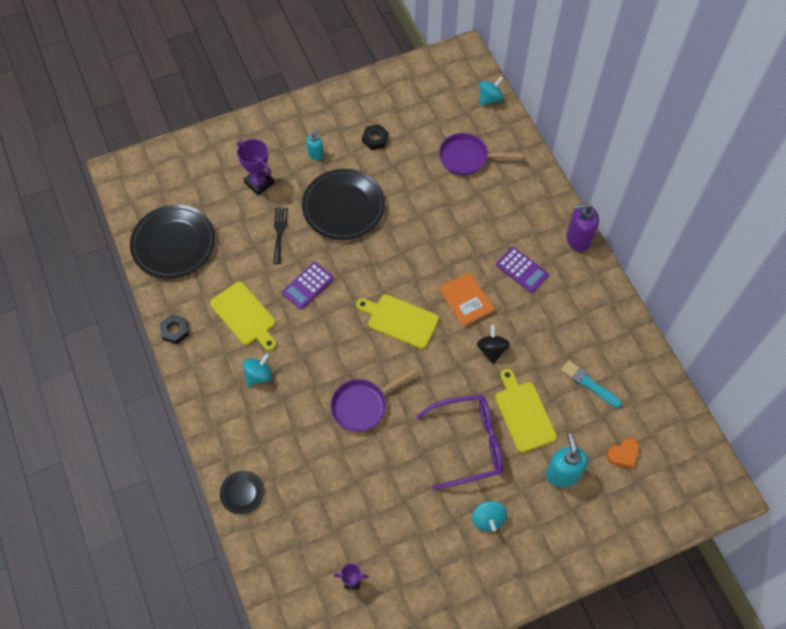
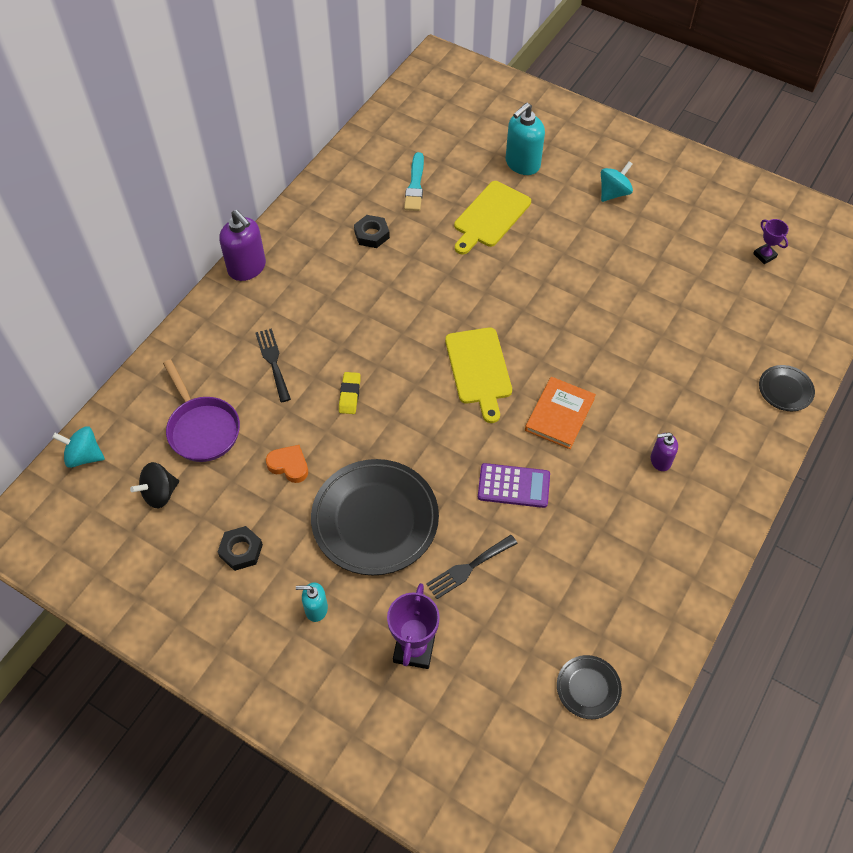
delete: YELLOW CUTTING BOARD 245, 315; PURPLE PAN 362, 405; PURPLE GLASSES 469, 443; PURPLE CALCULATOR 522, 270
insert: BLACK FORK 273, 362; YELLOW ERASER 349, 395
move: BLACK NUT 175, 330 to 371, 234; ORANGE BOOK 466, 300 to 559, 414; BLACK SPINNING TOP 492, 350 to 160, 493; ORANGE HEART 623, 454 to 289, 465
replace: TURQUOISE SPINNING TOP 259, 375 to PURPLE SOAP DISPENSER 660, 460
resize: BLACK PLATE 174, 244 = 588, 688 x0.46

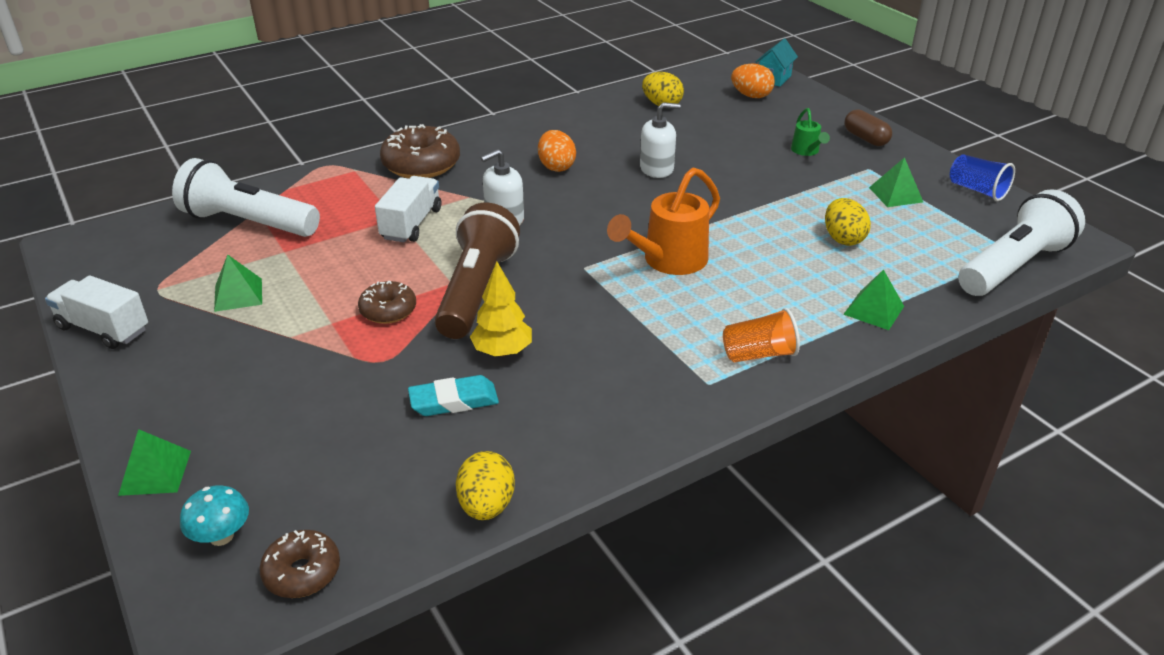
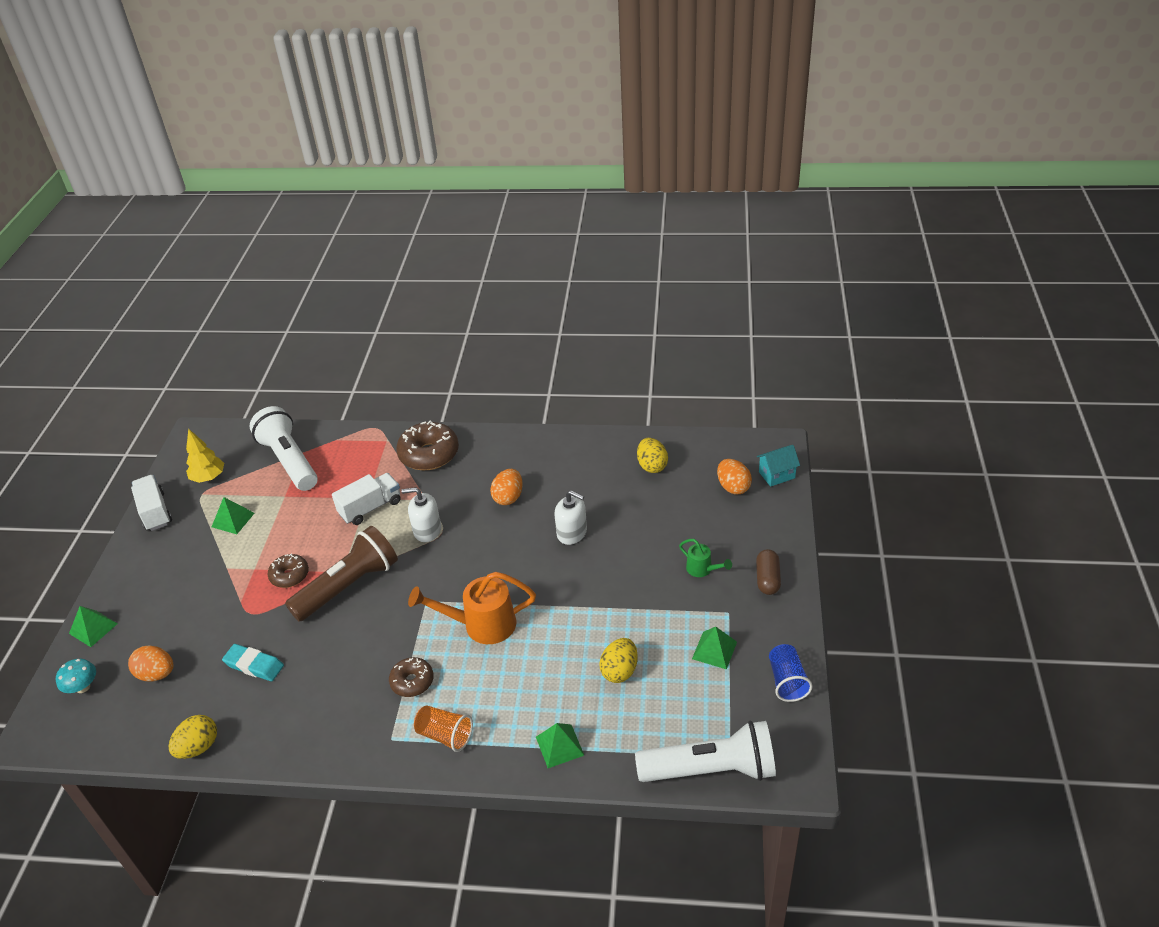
insert: ORANGE EGG 156, 674
move: BROWN DONUT 302, 572 to 412, 681; YELLOW TREE 502, 351 to 209, 478
rotate: GREEN WATERING CAN 806, 151 = 702, 569 75 degrees counterclockwise

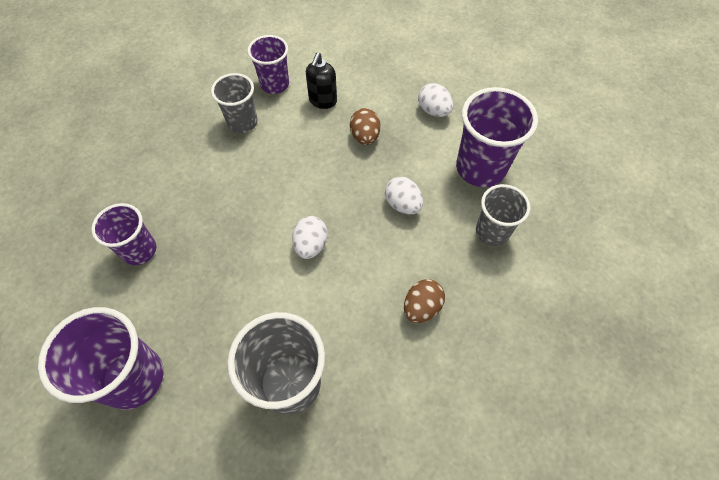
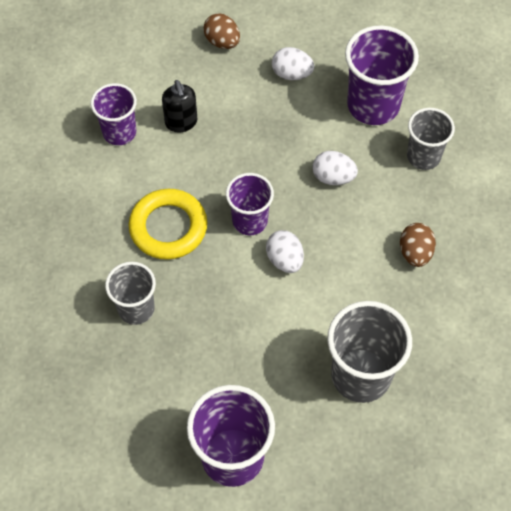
insert: YELLOW RING 168, 227
move: PURPLE CUP 139, 250 to 250, 221; GREY CUP 242, 122 to 136, 308; BROWN EGG 365, 137 to 222, 42

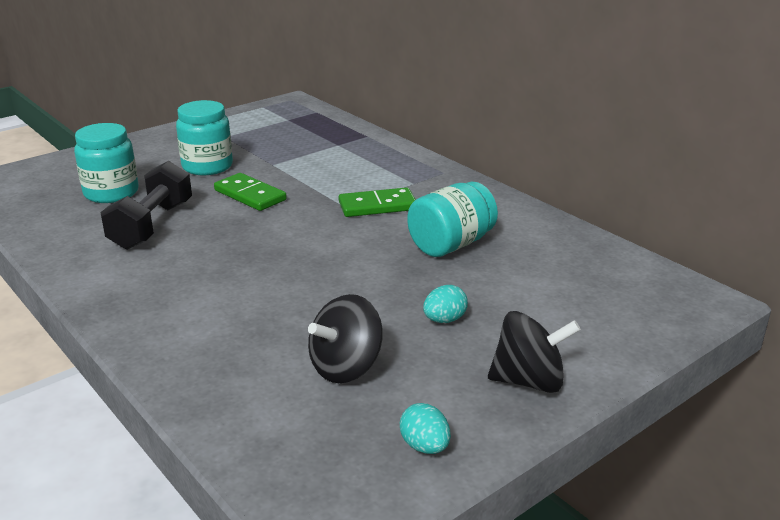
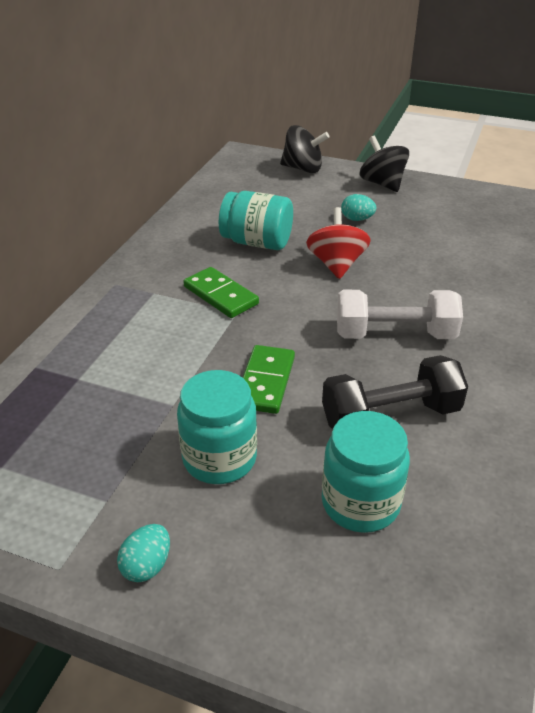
insert: RED SPINNING TOP 336, 264; WHITE DUMBBELL 394, 334
move: BLACK SPINNING TOP 346, 367 to 303, 169; TURQUOISE EGG 425, 446 to 147, 566

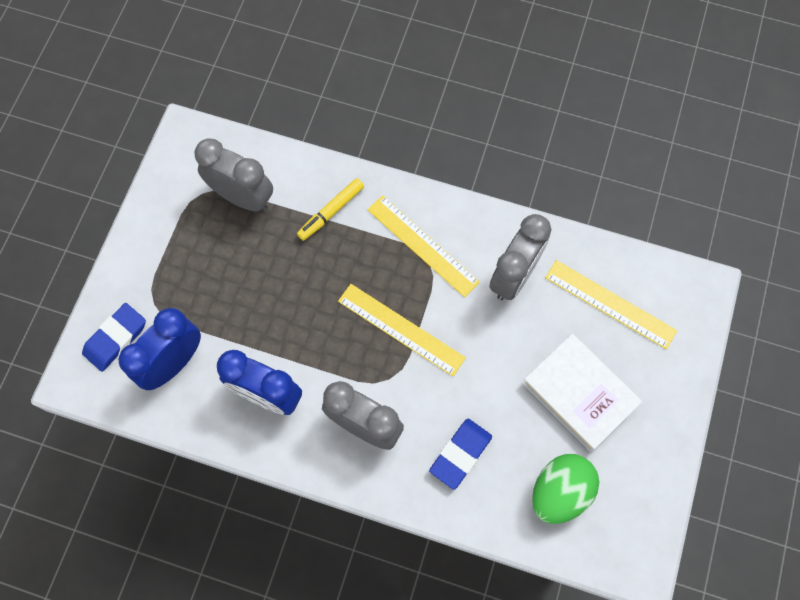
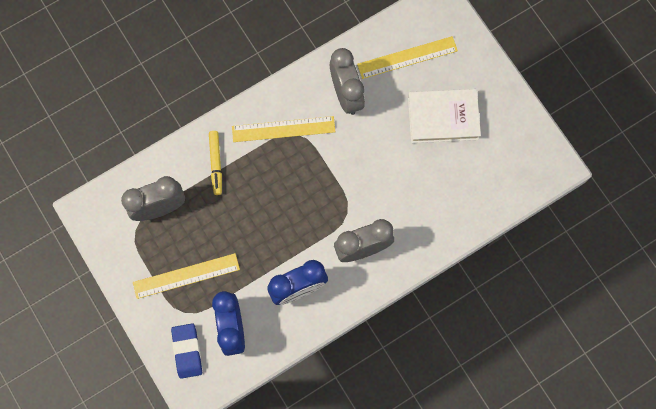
delete: BLUE ERASER 460, 454; GREEN EGG 559, 492
move: YELLOW RULER 401, 329 to 186, 276

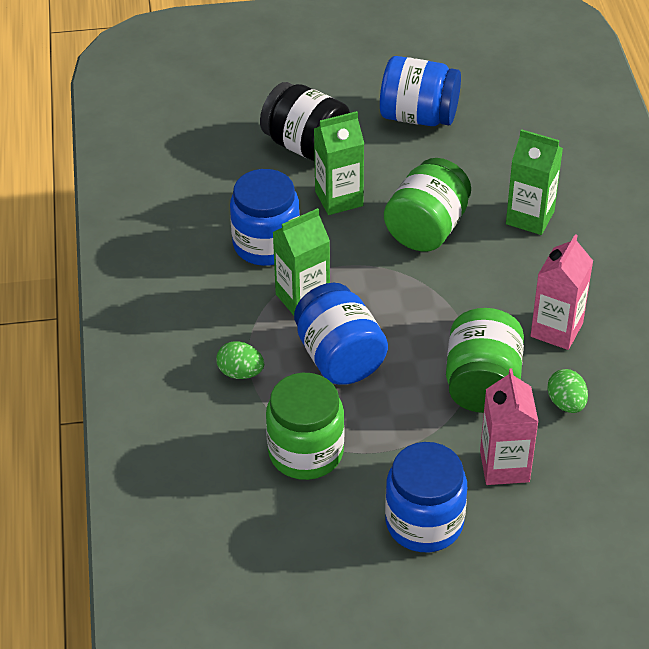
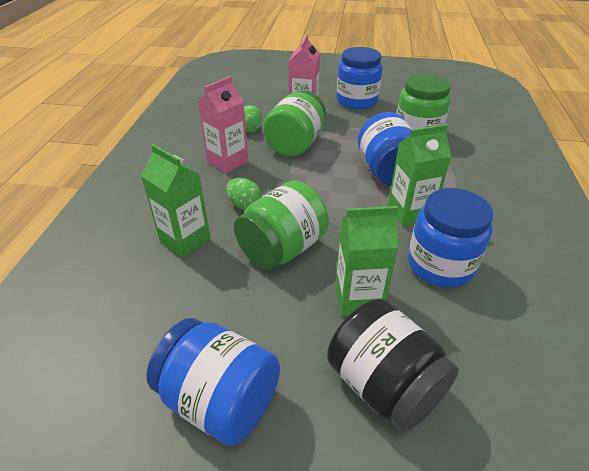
move: GREEN EGG 240, 373 to 244, 205

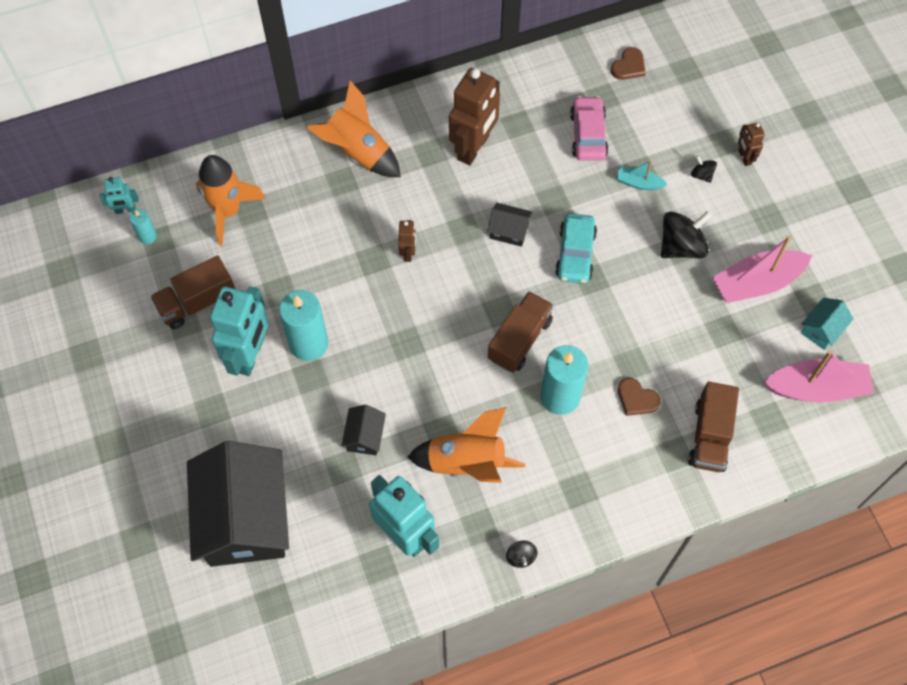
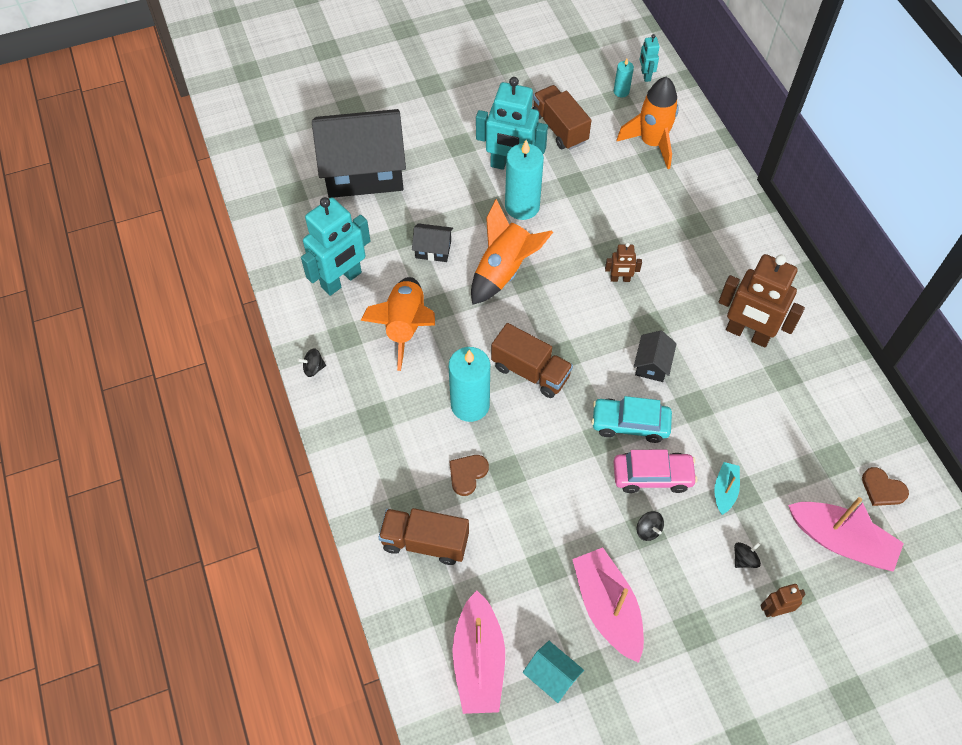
insert: PINK BOAT 840, 541
move: ORANGE ROCKET 358, 152 to 504, 271; PINK CAR 588, 135 to 652, 476
resize: BLACK SPINNING TOP 681, 246 = 648, 530 x0.48

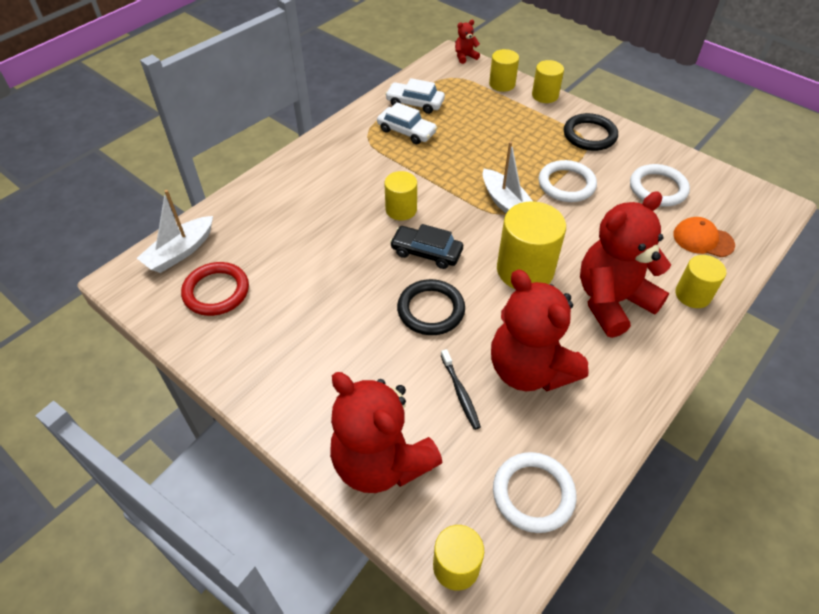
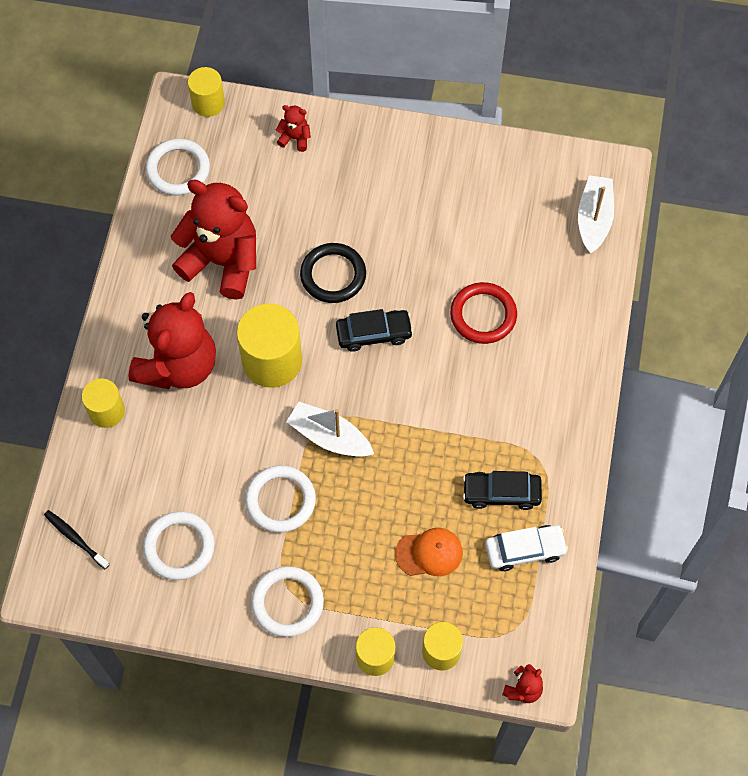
delete: YELLOW CYLINDER 401, 209
move: RED RING 216, 291 to 483, 315; BLACK TOOTHBRUSH 460, 392 to 75, 539; ORANGE CAP 703, 239 to 429, 553
recolor: WHITE CAR 406, 131 to BLACK CAR 501, 493; BLACK RING 589, 135 to WHITE RING 287, 603
resize: RED TEDDY BEAR 381, 462 = 295, 138 x0.41

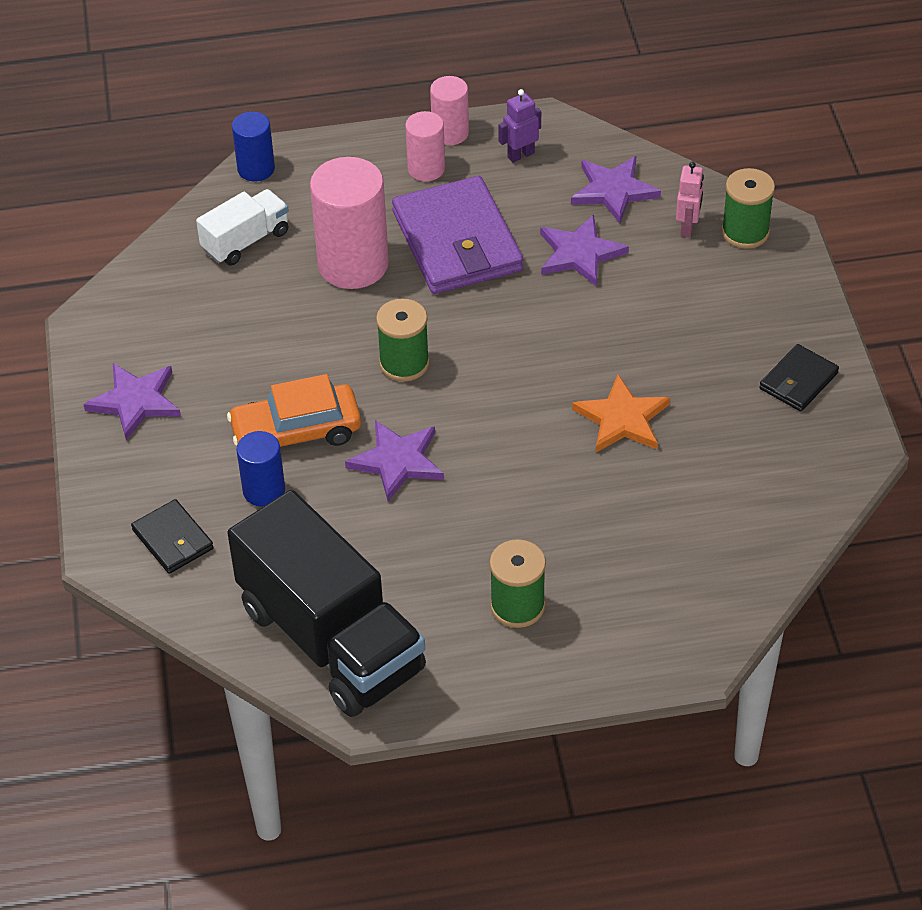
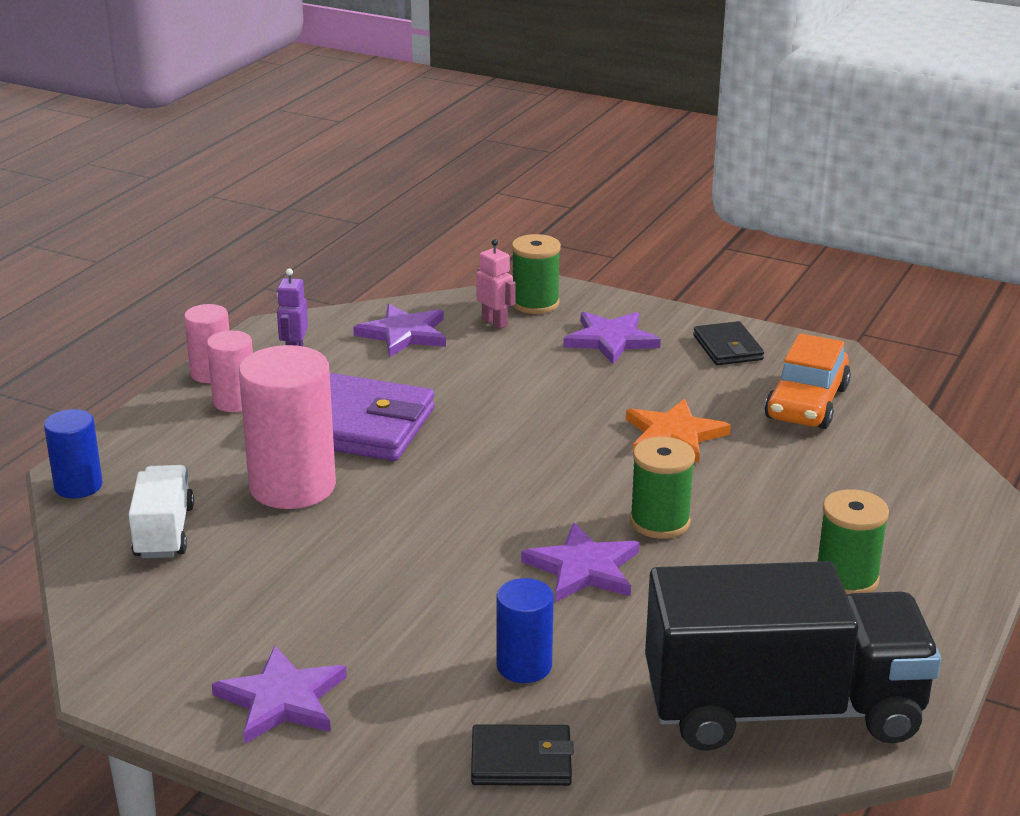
move: ORANGE CAR 296, 432 to 806, 403; GREEN SPOOL 404, 363 to 659, 522; PURPLE STAR 580, 254 to 611, 340

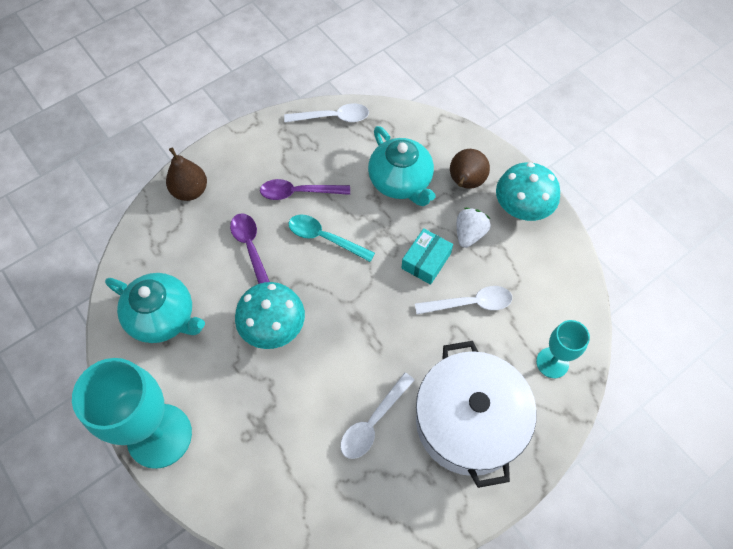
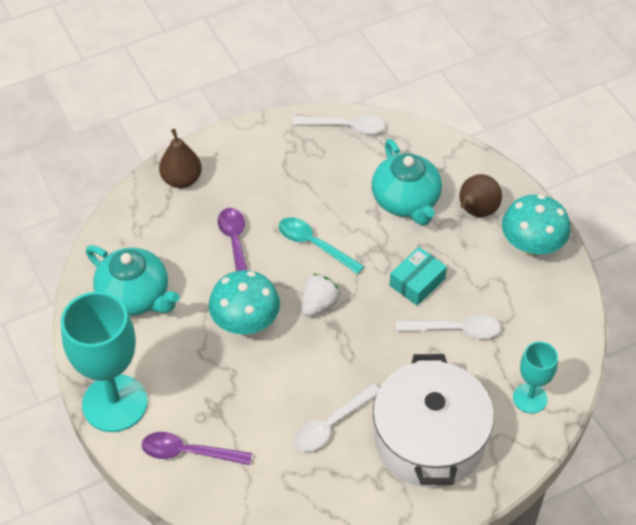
move: PURPLE SPOON 298, 192 to 188, 452; WHITE STRAWBERRY 469, 234 to 319, 304

